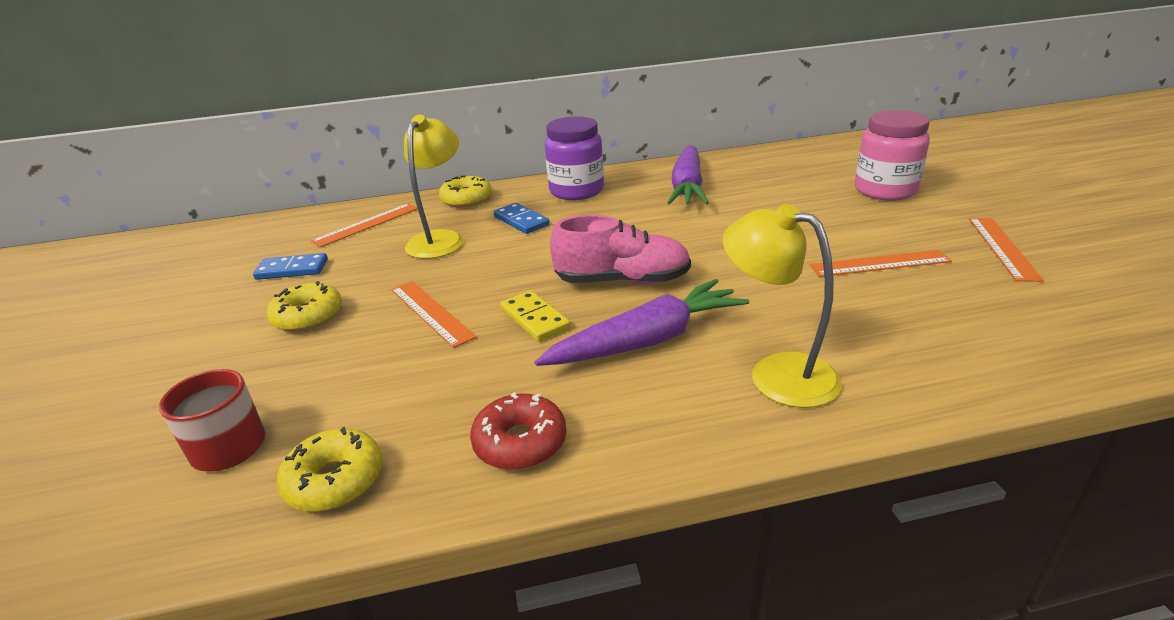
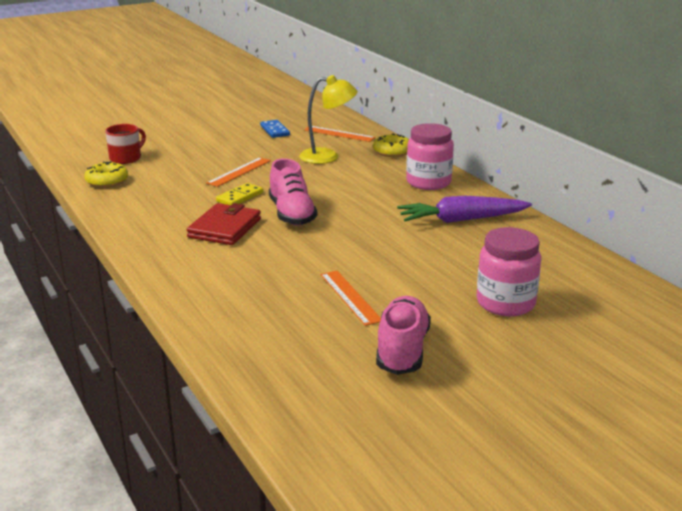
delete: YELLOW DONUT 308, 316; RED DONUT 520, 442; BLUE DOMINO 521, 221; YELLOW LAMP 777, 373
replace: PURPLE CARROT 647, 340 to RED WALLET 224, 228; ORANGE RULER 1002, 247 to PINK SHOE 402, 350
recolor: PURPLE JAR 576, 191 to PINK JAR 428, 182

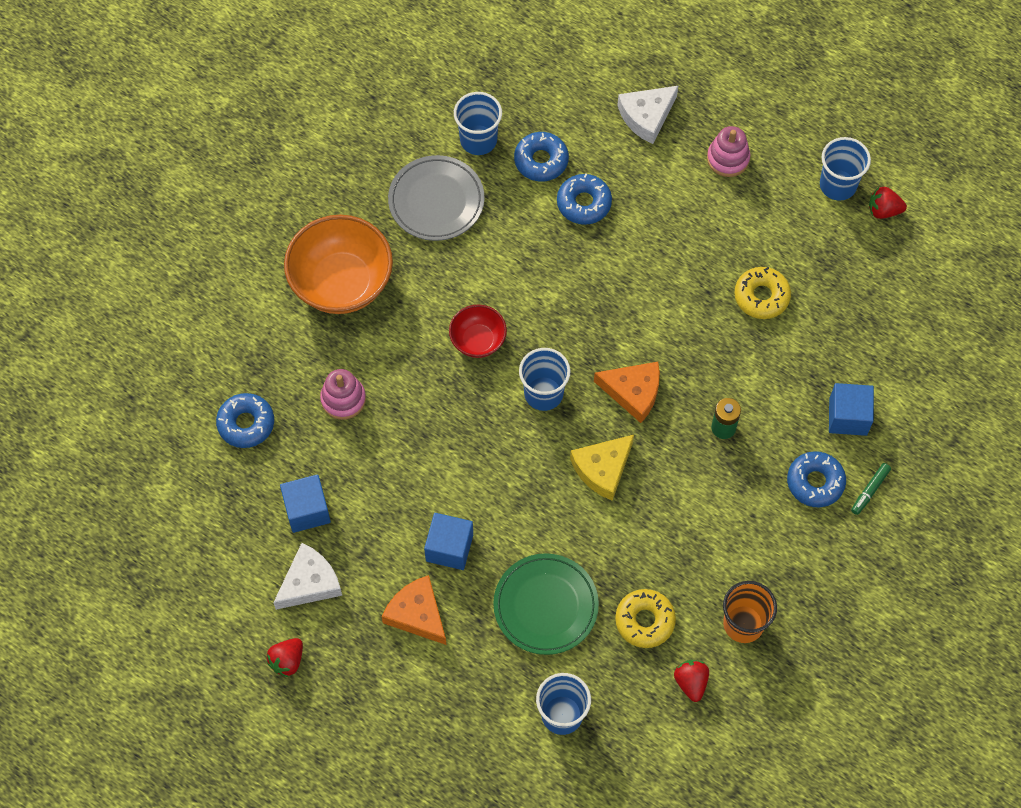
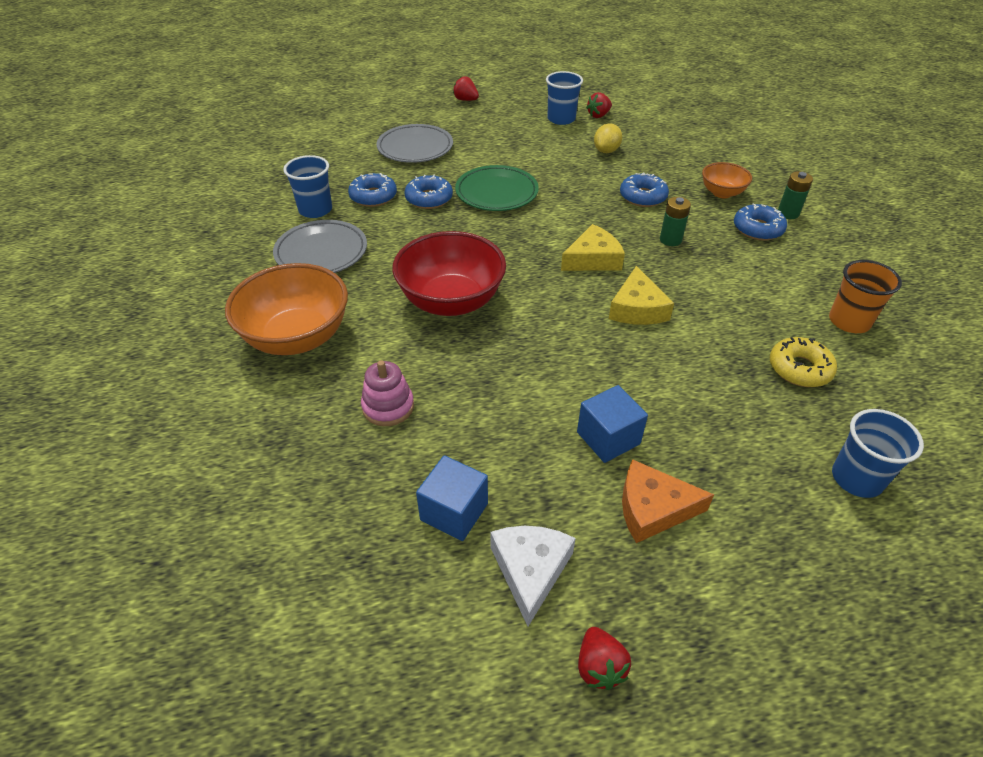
delete: BLUE CUP 543, 393; PINK STACKING TOY 728, 158; YELLOW DONUT 761, 296
insert: YELLOW LEMON 606, 151
move: BLUE DONUT 246, 424 to 643, 197; GREEN PLATE 545, 606 to 496, 193; RED STRAWBERRY 691, 682 to 466, 100
replace: WHITE CHEESE 646, 116 to GREY PLATE 415, 148; BLUE CUBE 848, 417 to ORANGE BOWL 722, 193; GREEN MARKER 870, 490 to GREEN BATTERY 788, 213
recolor: ORANGE CHEESE 633, 392 to YELLOW CHEESE 593, 259
resize: RED BOWL 478, 340 = 451, 301 x1.89

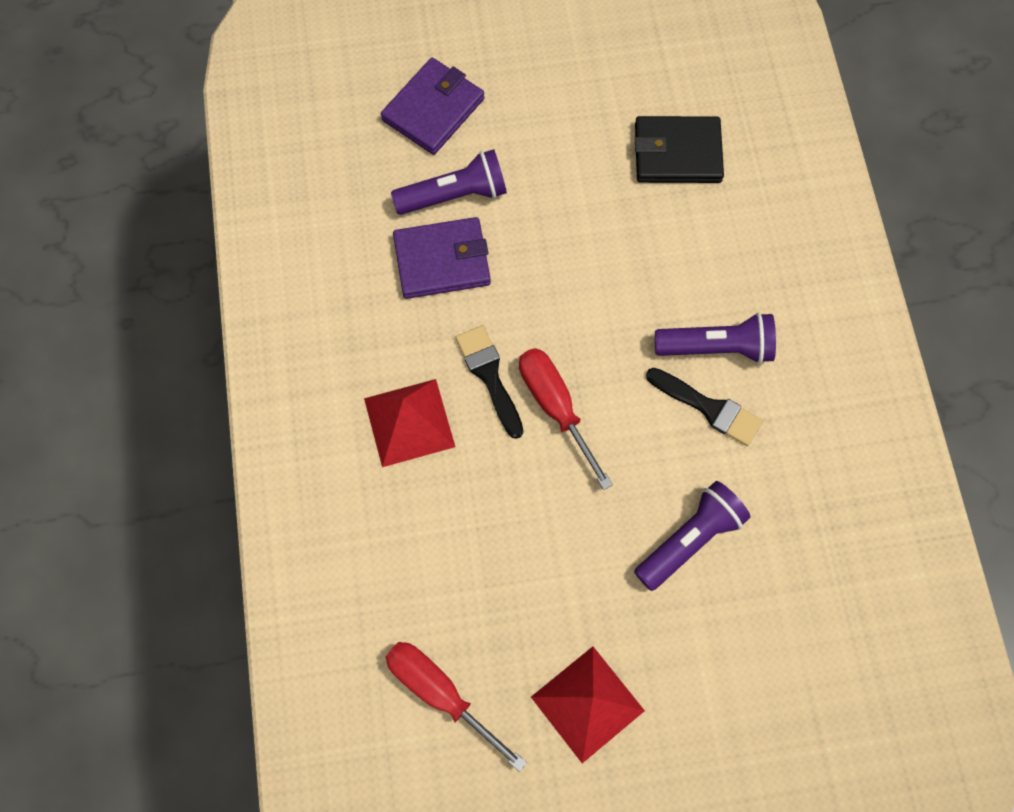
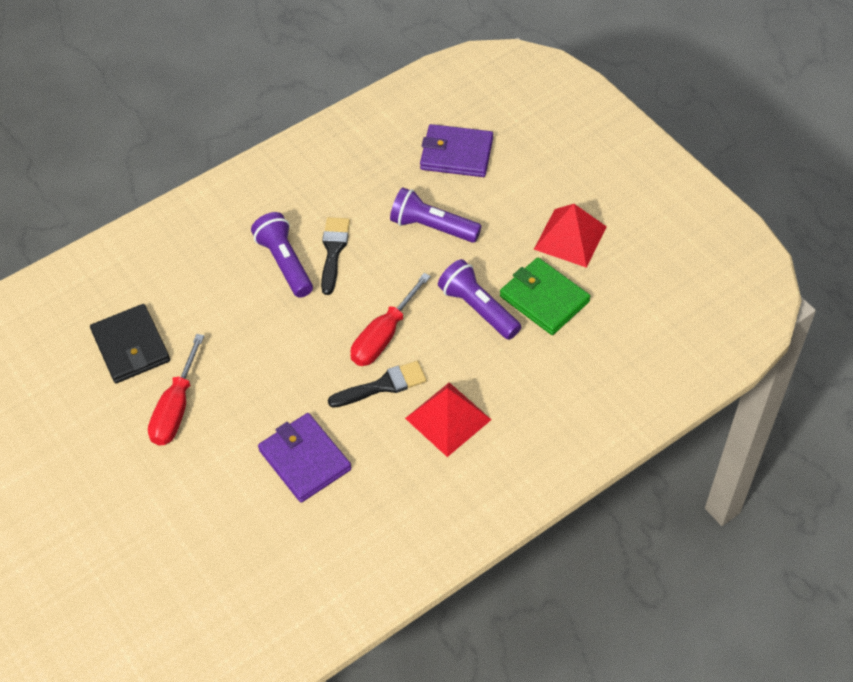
insert: GREEN WALLET 544, 299
move: PURPLE WALLET 433, 109 to 456, 154; RED SCREWDRIVER 440, 694 to 176, 408; PURPLE FLASHLIGHT 455, 195 to 478, 308
rotate: BLACK BRUSH 489, 376 = 383, 385 150 degrees counterclockwise

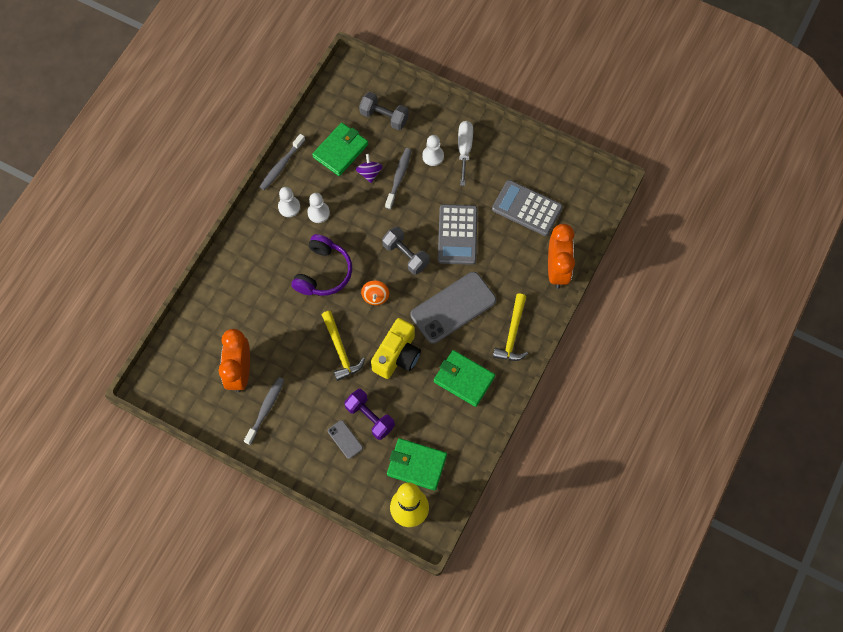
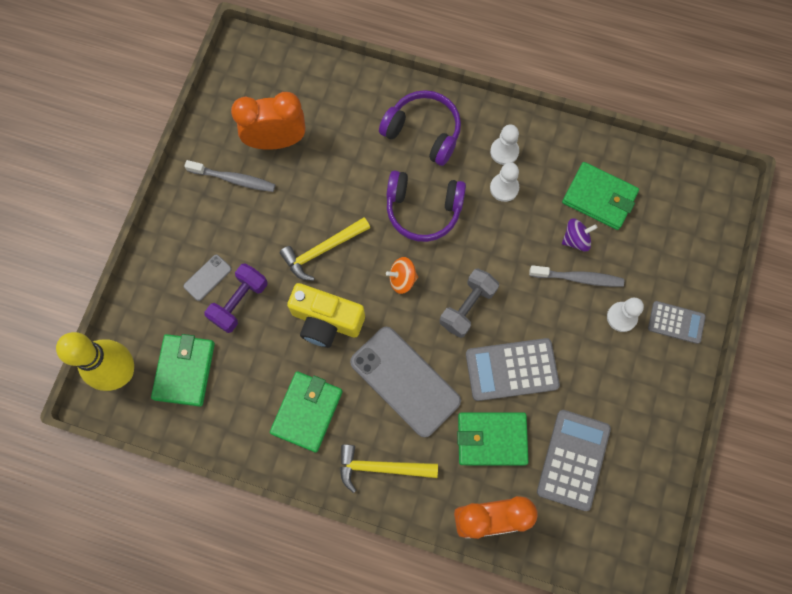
delete: GREY TOOTHBRUSH 281, 165; GREY DUMBBELL 384, 117; WHITE SCREWDRIVER 464, 149
insert: PURPLE HEADPHONES 423, 132; GREEN WALLET 492, 439; GREY CALCULATOR 676, 322

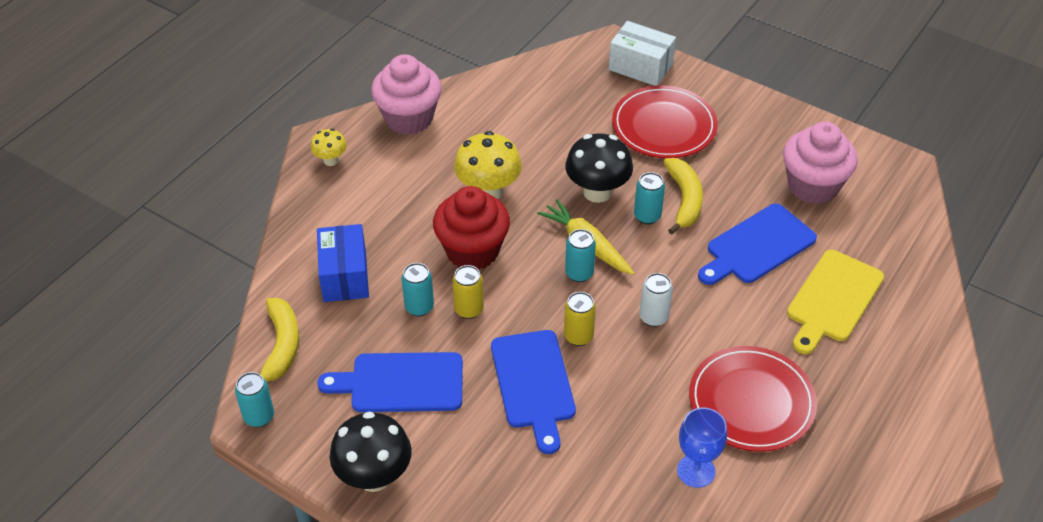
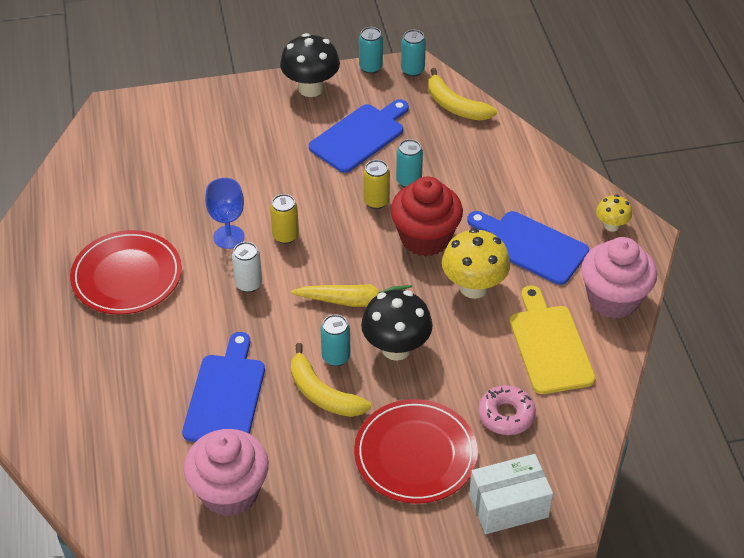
delete: BLUE BOX 345, 276
insert: PINK DONUT 506, 415
move: BLUE CUTTING BOARD 533, 384 to 530, 246; TURQUOISE CAN 579, 273 to 370, 67; BLUE GOBLET 696, 471 to 228, 237; YELLOW CUTTING BOARD 833, 299 to 549, 345

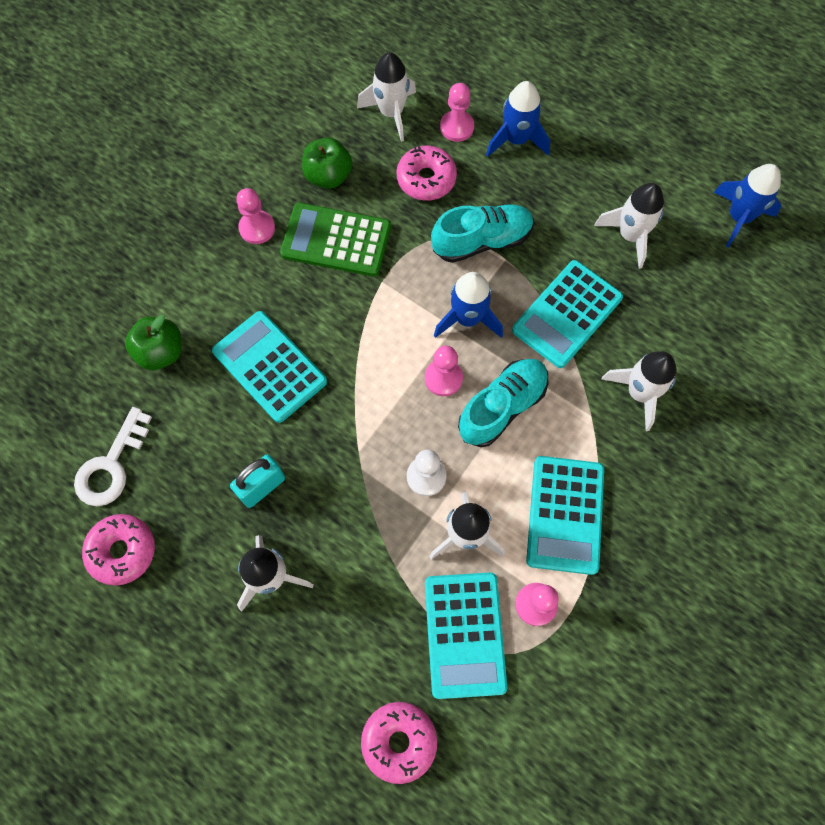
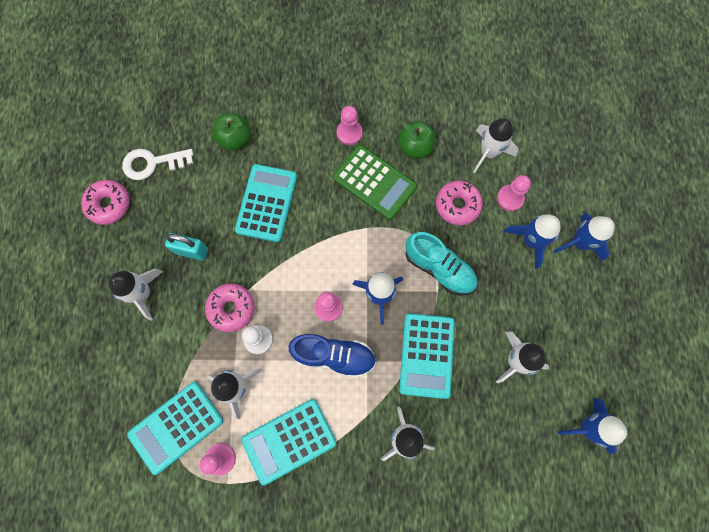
insert: BLUE ROCKET 579, 243
move: PINK DONUT 399, 741 to 231, 309
recolor: TURQUOISE SHOE 502, 407 to BLUE SHOE 334, 356
rotate: GREEN CALCULATOR 336, 240 = 374, 182 150 degrees clockwise; TURQUOISE CALCULATOR 567, 314 = 427, 355 90 degrees counterclockwise

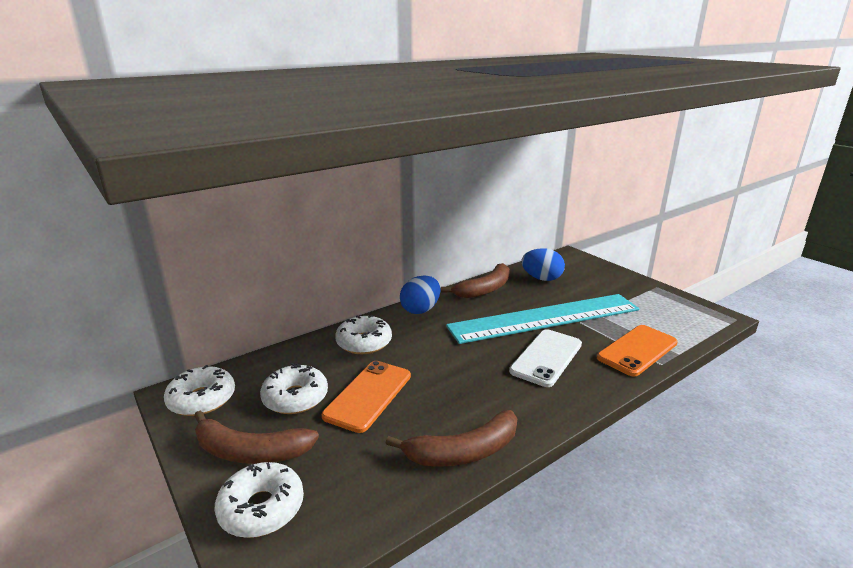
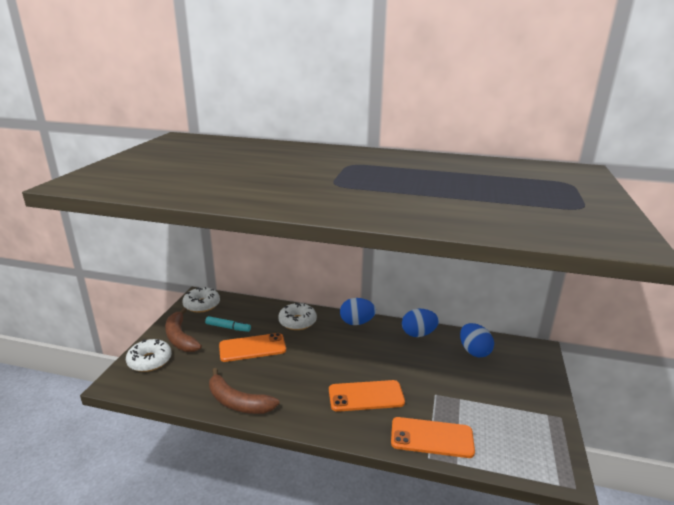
delete: TURQUOISE RULER 544, 318
replace: WHITE DONUT 295, 397 to TURQUOISE MARKER 228, 327; BROWN BANANA 484, 289 to BLUE EGG 418, 334
recolor: WHITE PHONE 546, 357 to ORANGE PHONE 366, 396

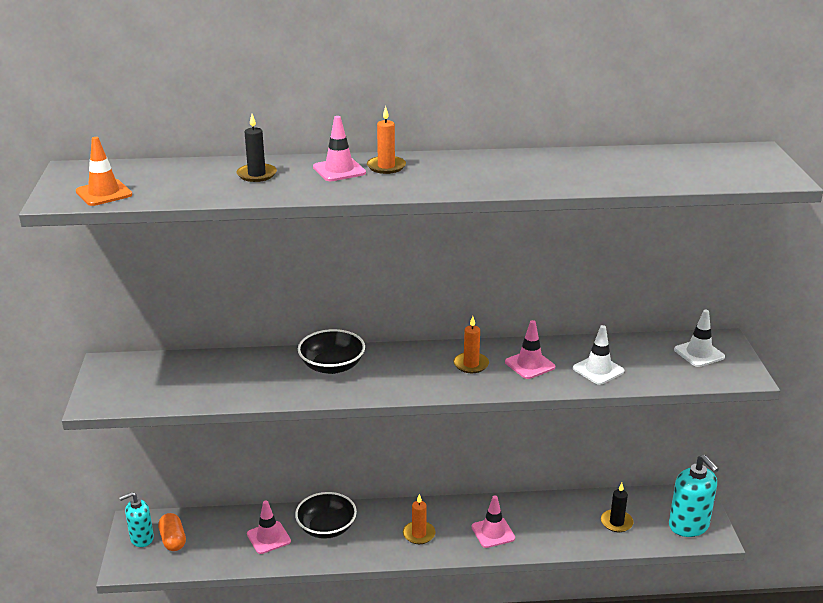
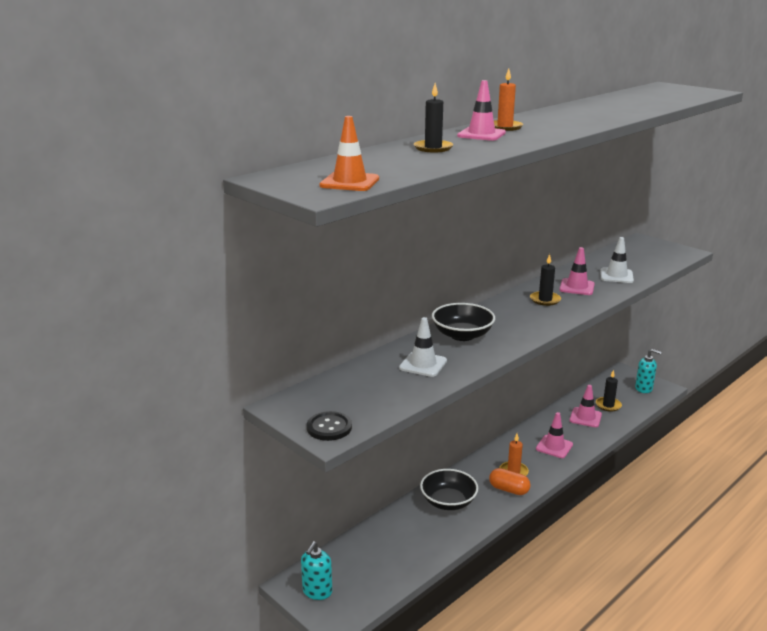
insert: BLACK BUTTON 329, 427
move: ORANGE CAPSULE 173, 540 to 509, 489; PINK TRAFFIC CONE 268, 538 to 585, 417; WHITE TRAFFIC CONE 699, 353 to 423, 364
recolor: ORANGE CANDLE 471, 364 to BLACK CANDLE 545, 300
resize: TURQUOISE SOAP DISPENSER 689, 526 = 644, 388 x0.65

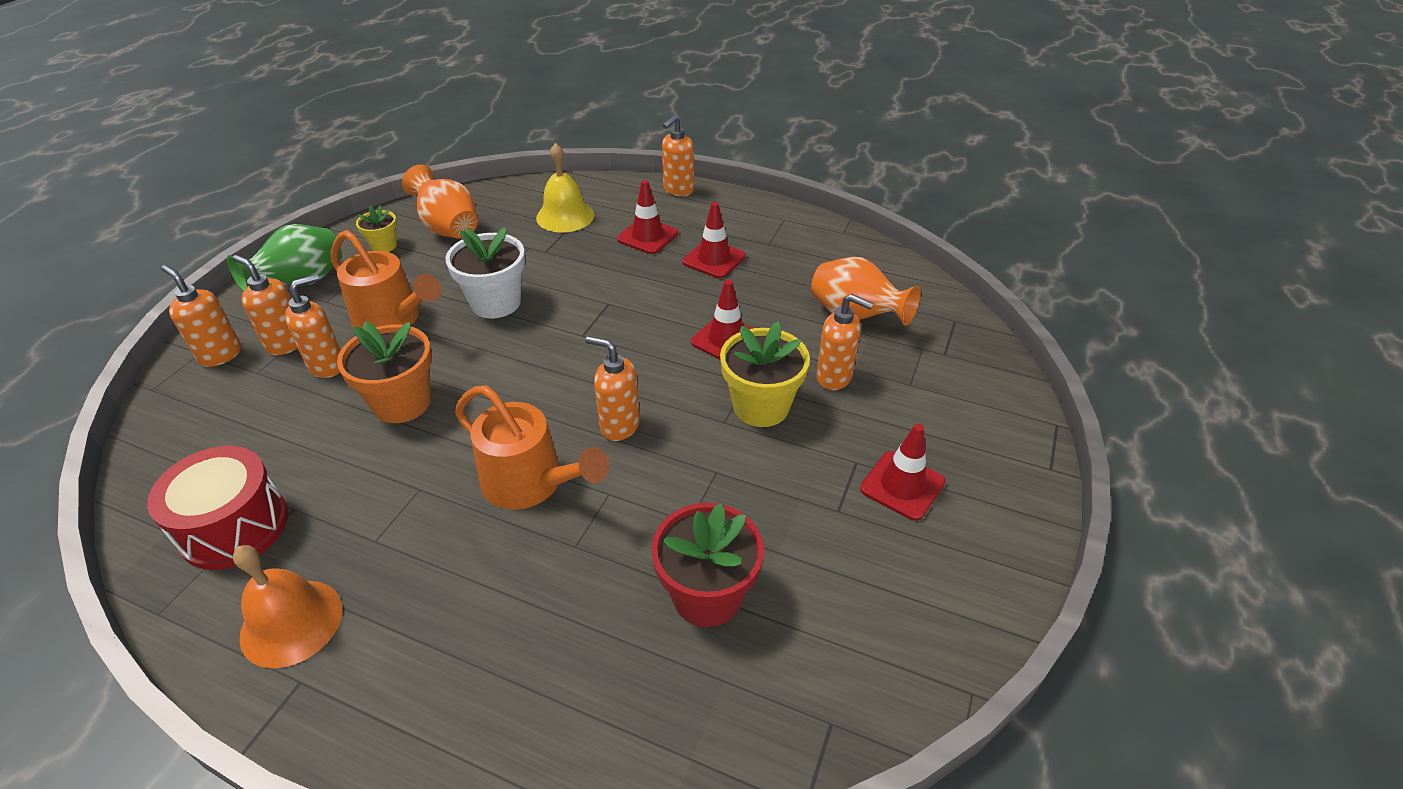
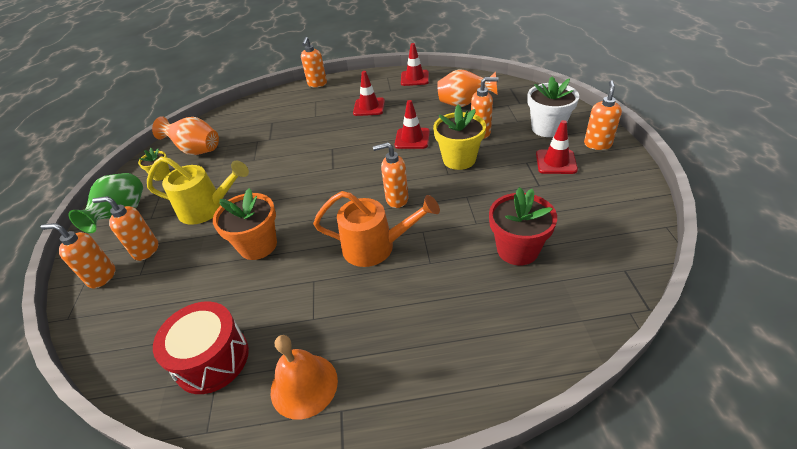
delete: YELLOW BELL 565, 216
move: ORANGE SOAP DISPENSER 327, 366 to 597, 144; WHITE FLOWER POT 496, 303 to 547, 128; RED TRAFFIC CONE 647, 236 to 414, 78
recolor: ORANGE WATERING CAN 393, 320 to YELLOW WATERING CAN 208, 208

